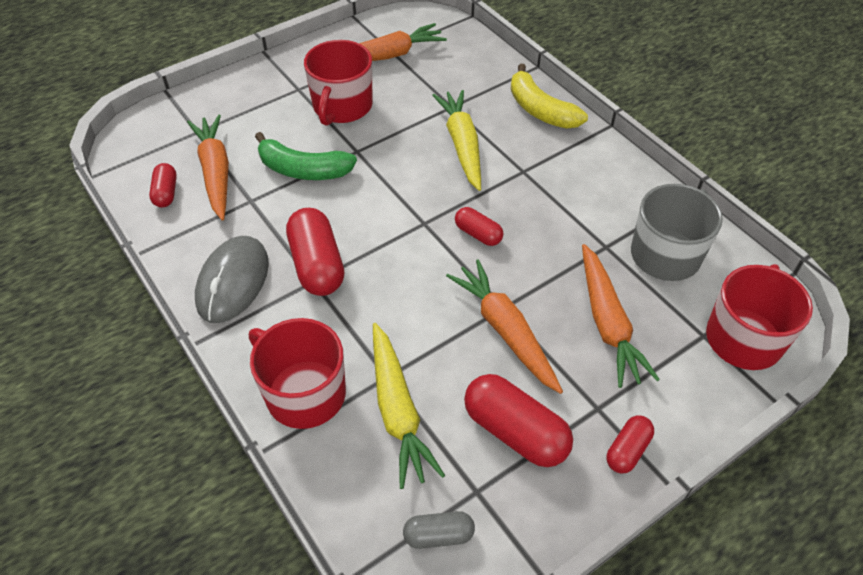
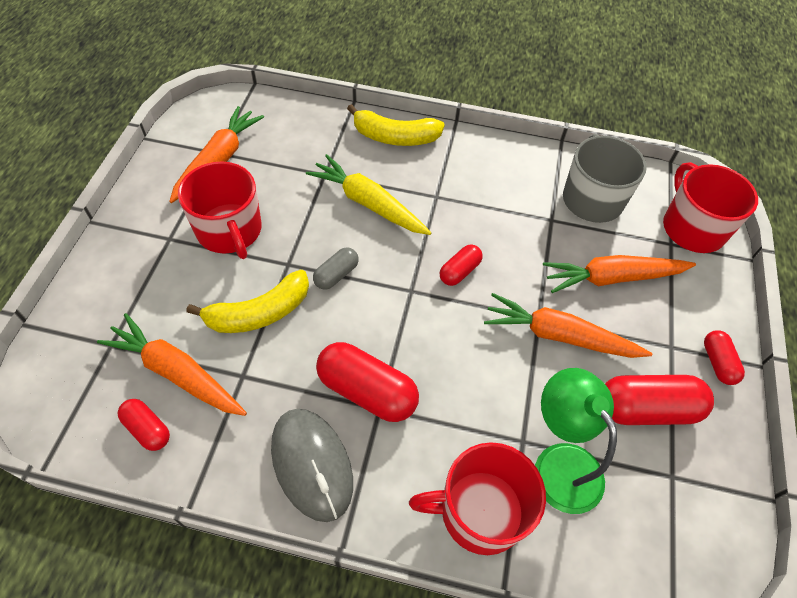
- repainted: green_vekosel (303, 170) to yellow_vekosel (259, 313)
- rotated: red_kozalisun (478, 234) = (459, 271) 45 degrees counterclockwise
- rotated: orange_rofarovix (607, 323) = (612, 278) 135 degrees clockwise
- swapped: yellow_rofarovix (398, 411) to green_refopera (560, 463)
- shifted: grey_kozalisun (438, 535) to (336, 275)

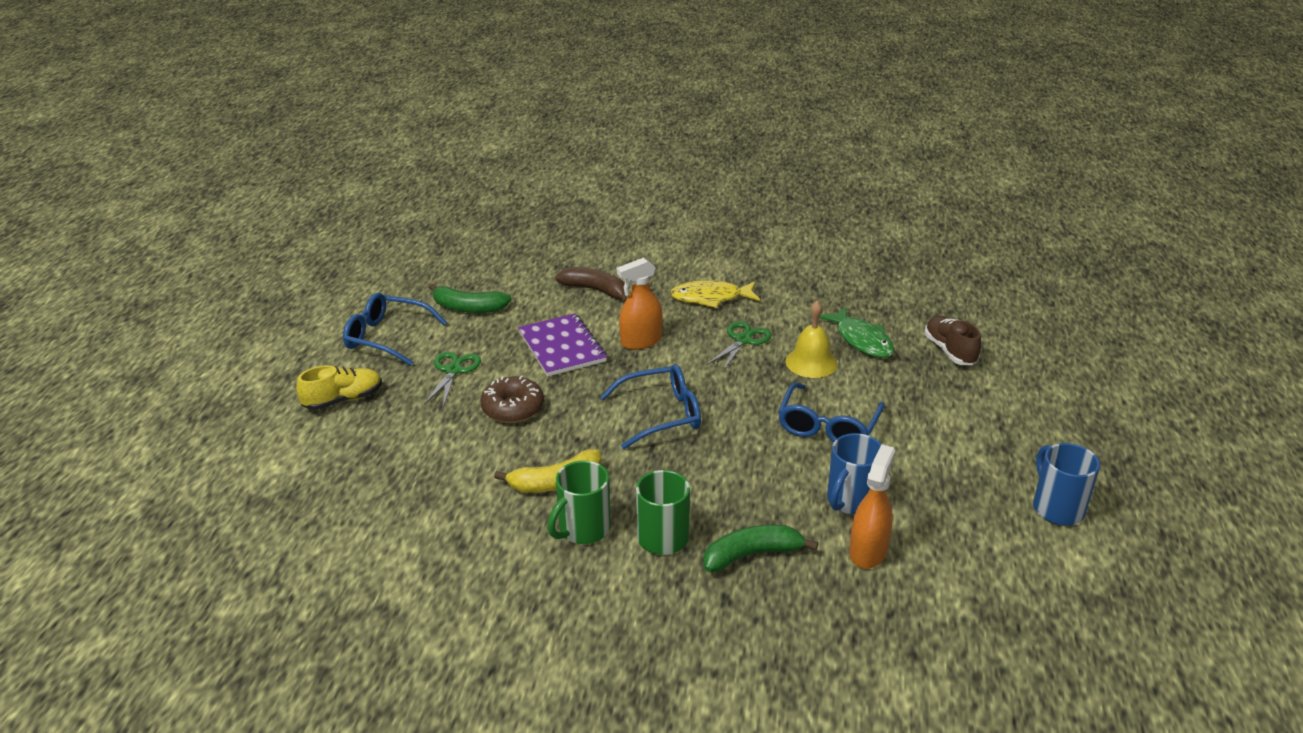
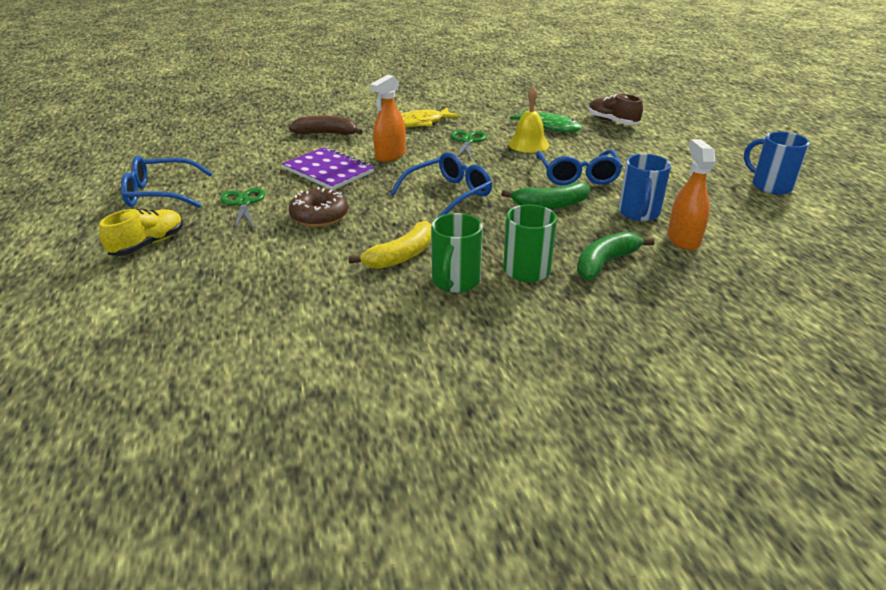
- shifted: green_vekosel (468, 308) to (550, 205)

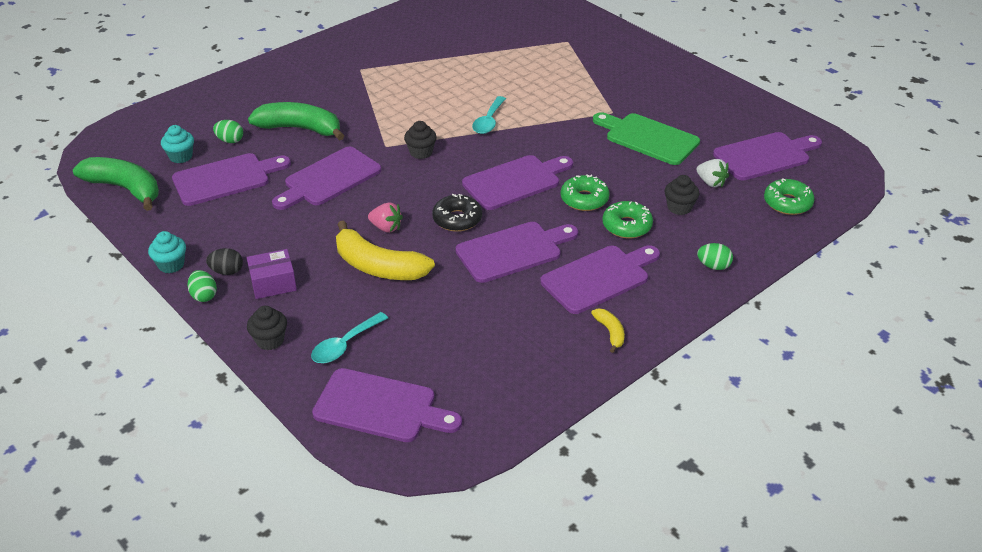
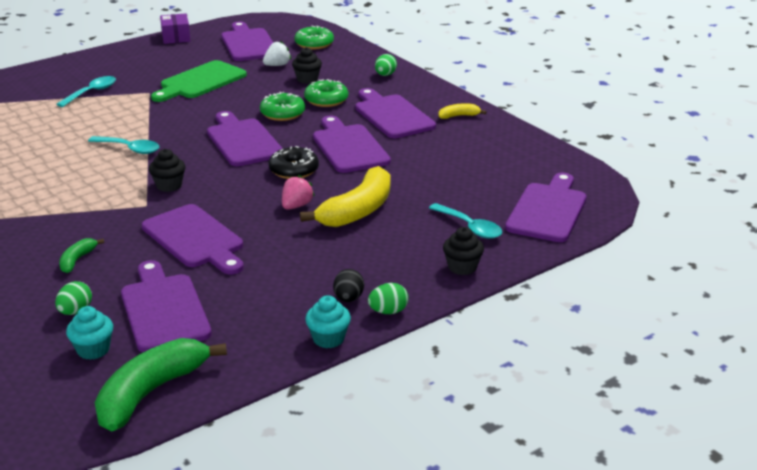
- scaled: green_vekosel (300, 129) = (77, 260) x0.47
- shifted: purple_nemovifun (273, 283) to (176, 37)
- new: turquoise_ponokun (91, 92)

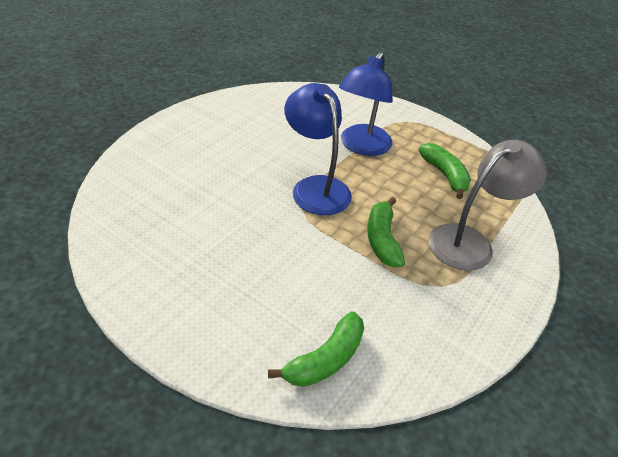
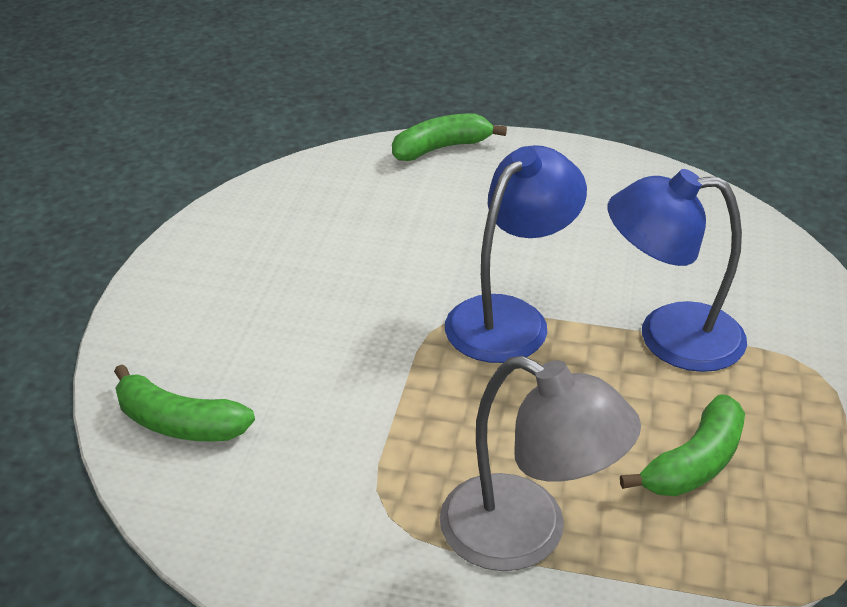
- shifted: green_vekosel (382, 239) to (441, 148)

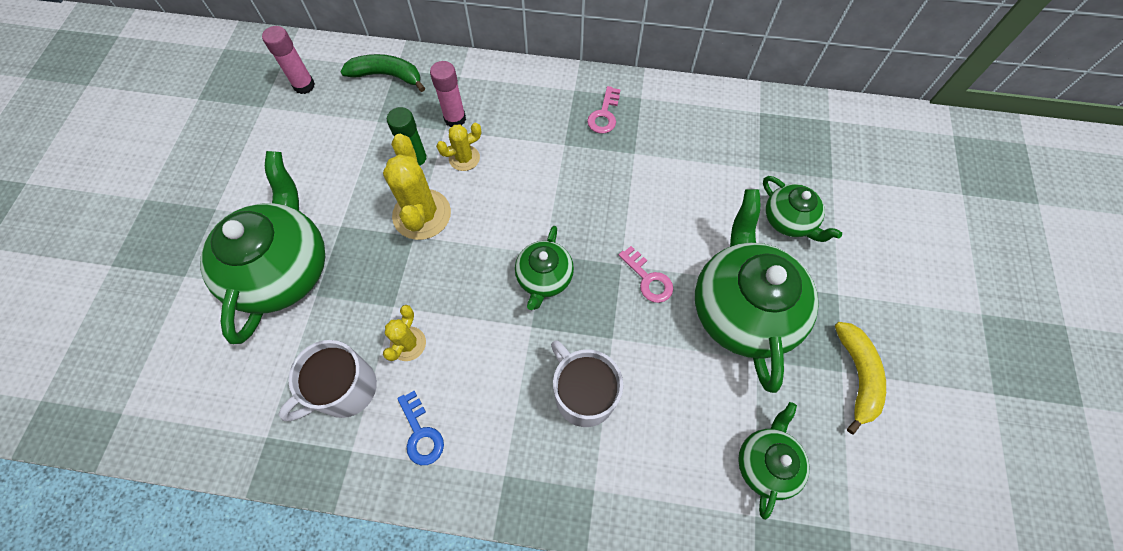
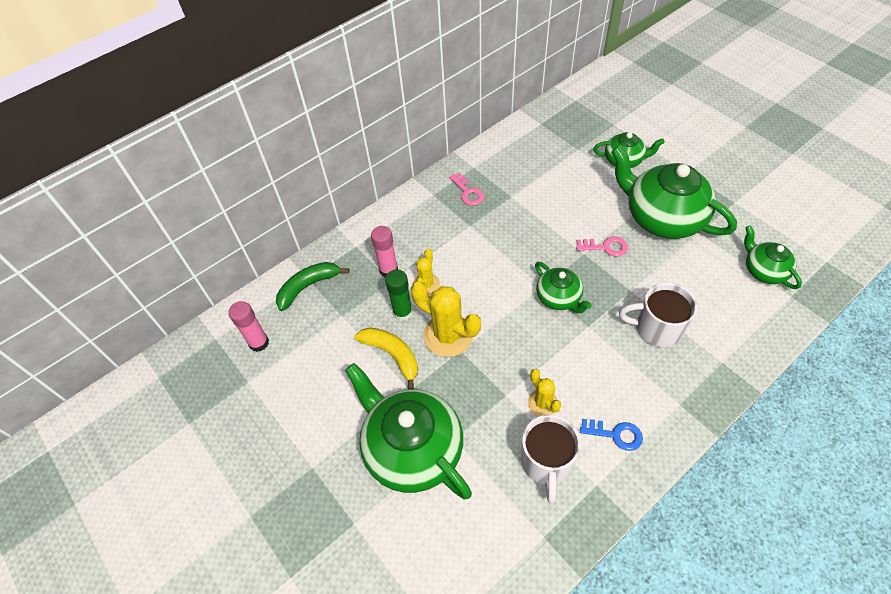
- shifted: yellow_vekosel (857, 376) to (392, 355)

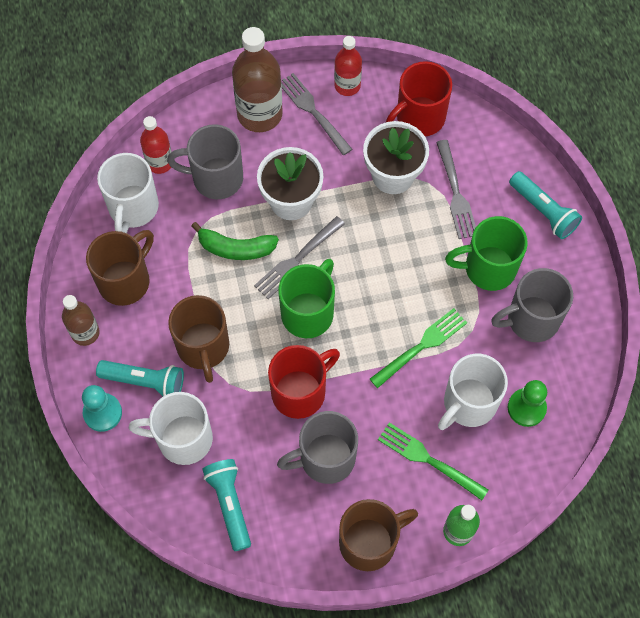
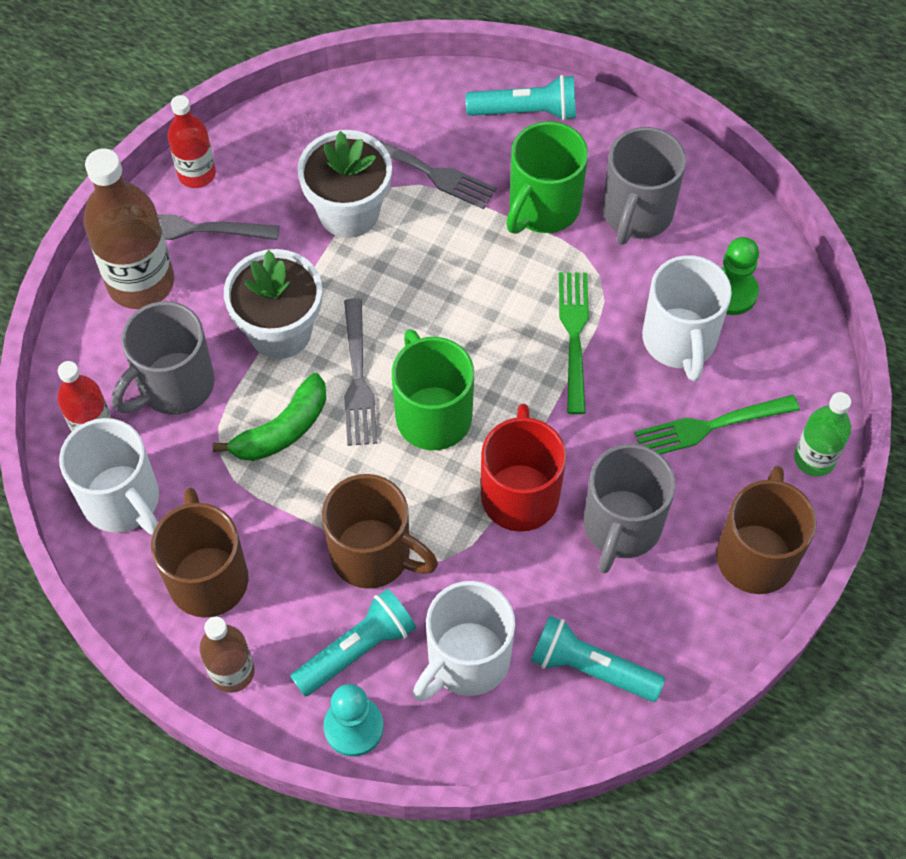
- gone: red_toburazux (419, 118)

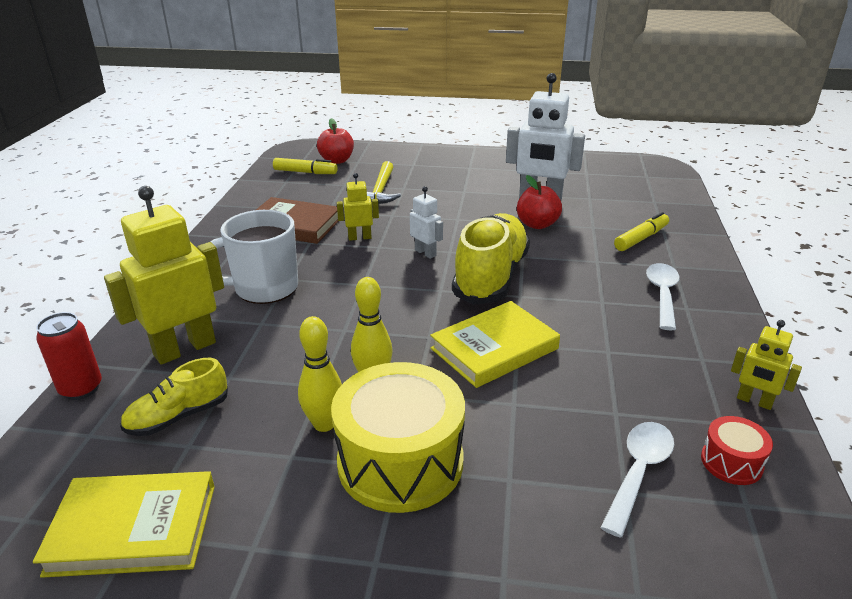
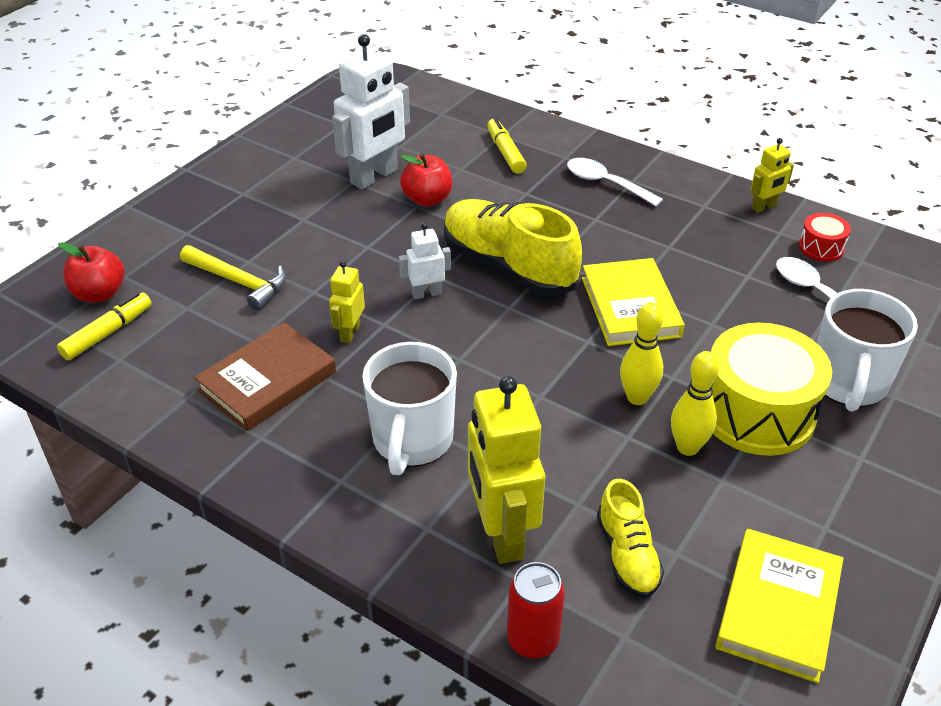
- new: white_toburazux (848, 383)

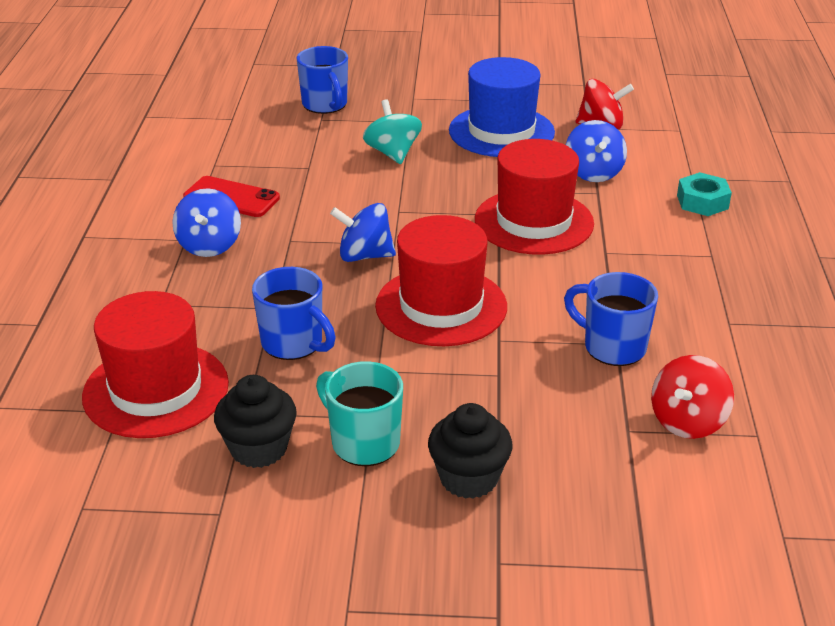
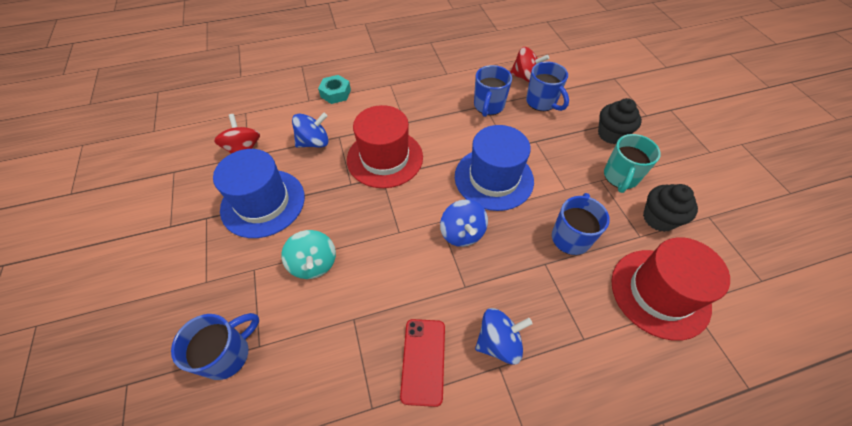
- rotated: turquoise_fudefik (392, 153) = (314, 263) 75 degrees counterclockwise
- repainted: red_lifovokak (441, 306) to blue_lifovokak (493, 178)
- new: blue_toburazux (542, 102)

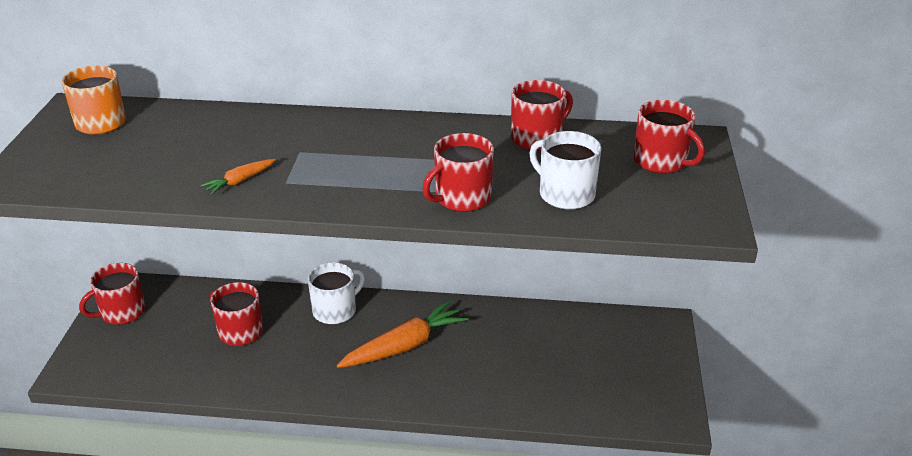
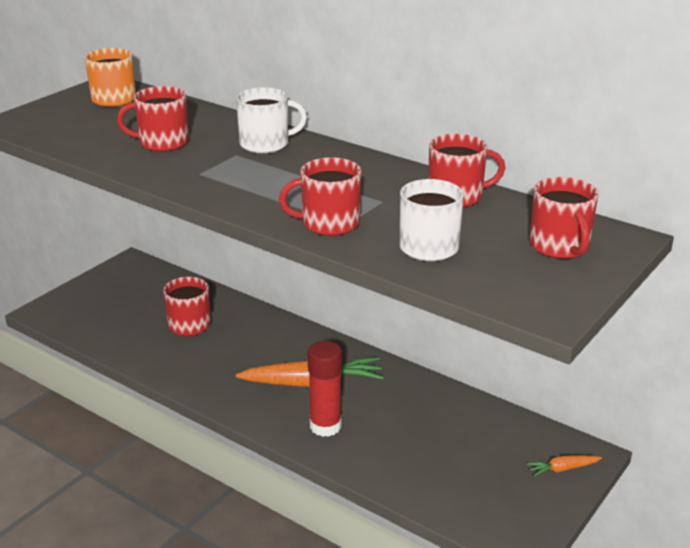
- shifted: orange_rofarovix (240, 181) to (562, 469)
- shifted: white_toburazux (335, 310) to (266, 144)
- shifted: red_toburazux (122, 312) to (162, 143)
- new: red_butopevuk (325, 426)

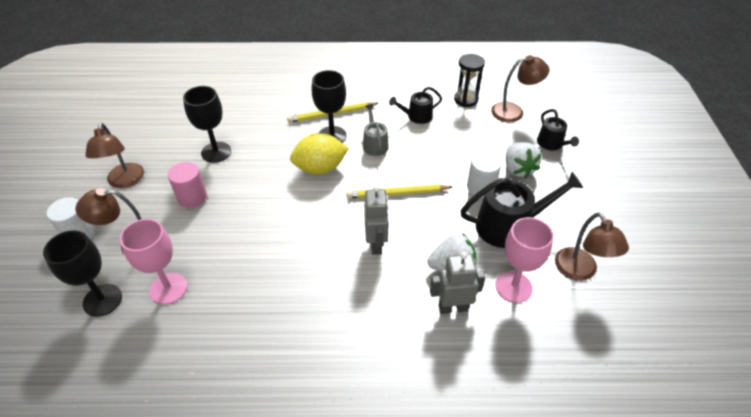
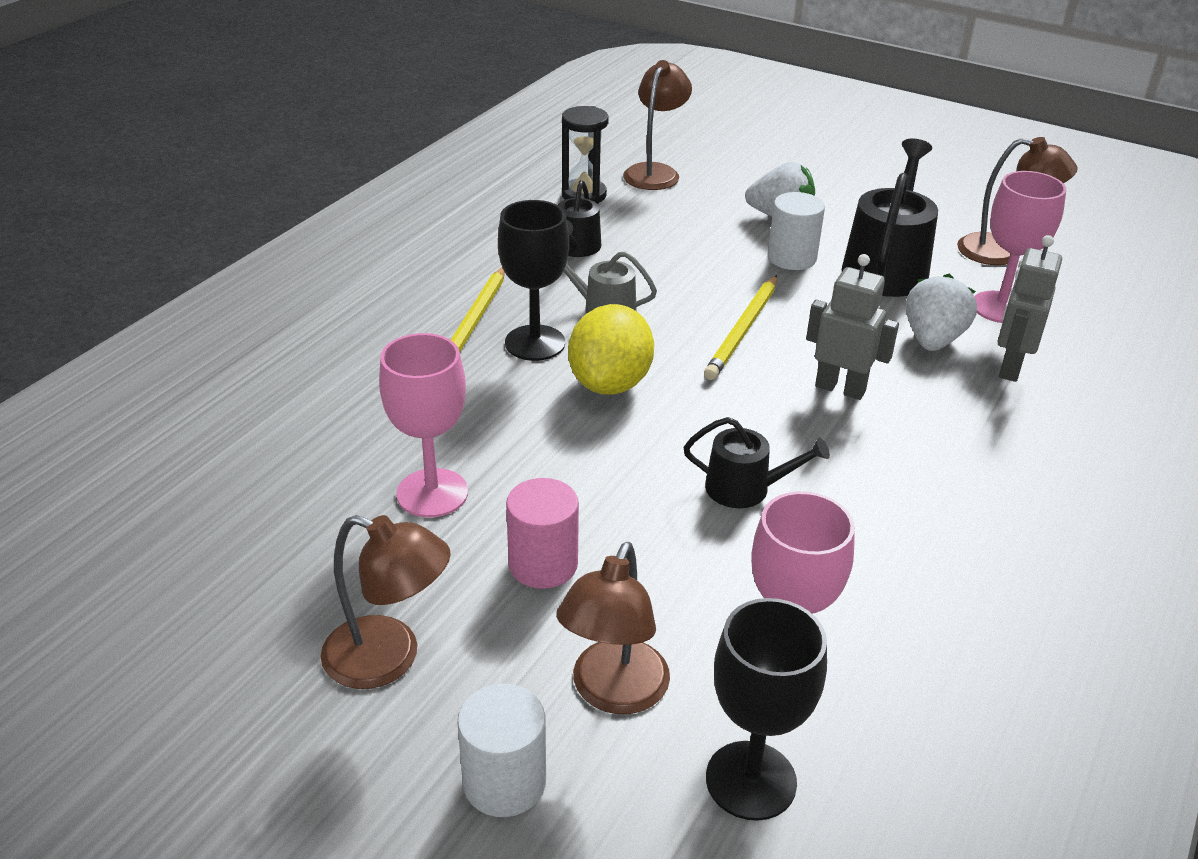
- repainted: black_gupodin (216, 152) to pink_gupodin (432, 493)
- shifted: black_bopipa (552, 144) to (746, 488)

